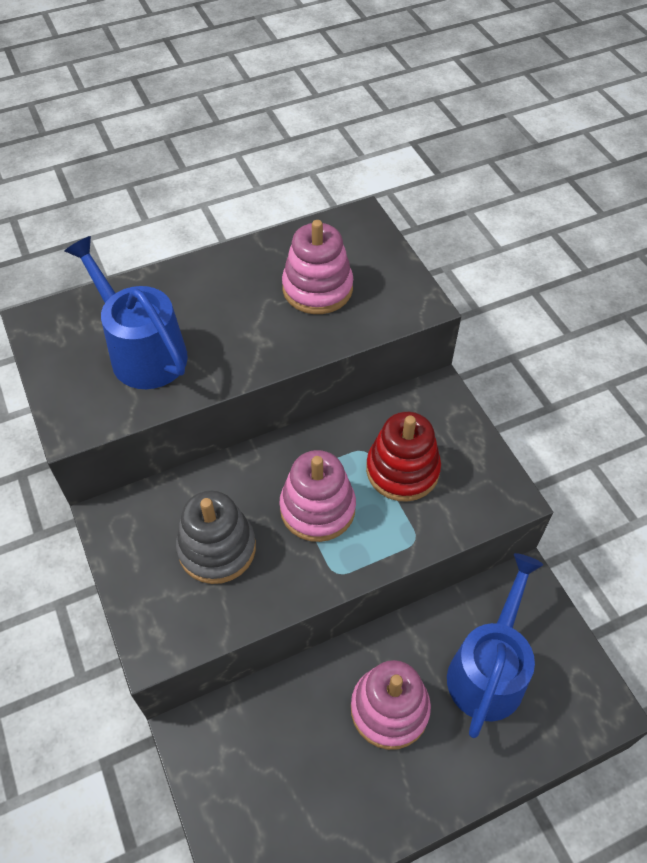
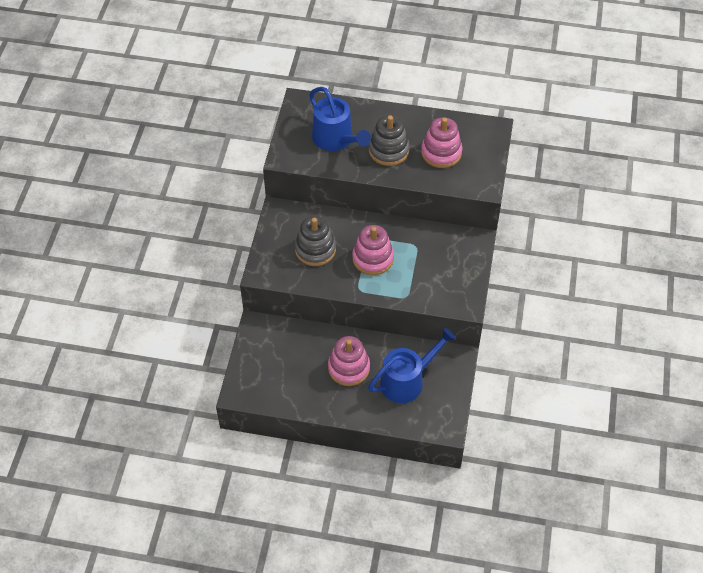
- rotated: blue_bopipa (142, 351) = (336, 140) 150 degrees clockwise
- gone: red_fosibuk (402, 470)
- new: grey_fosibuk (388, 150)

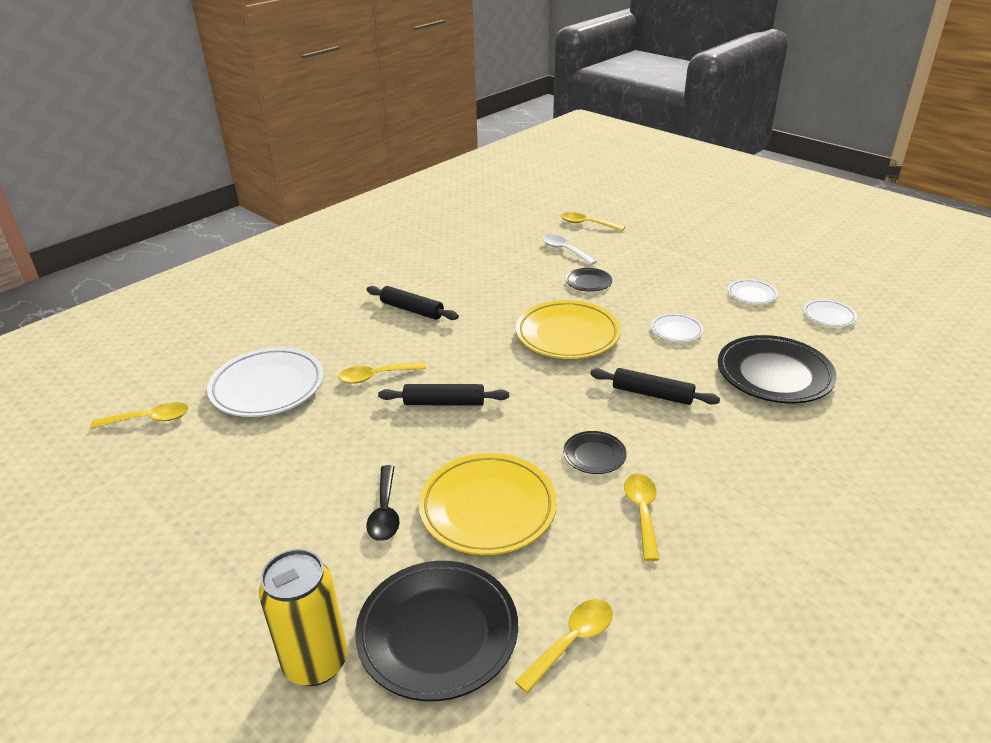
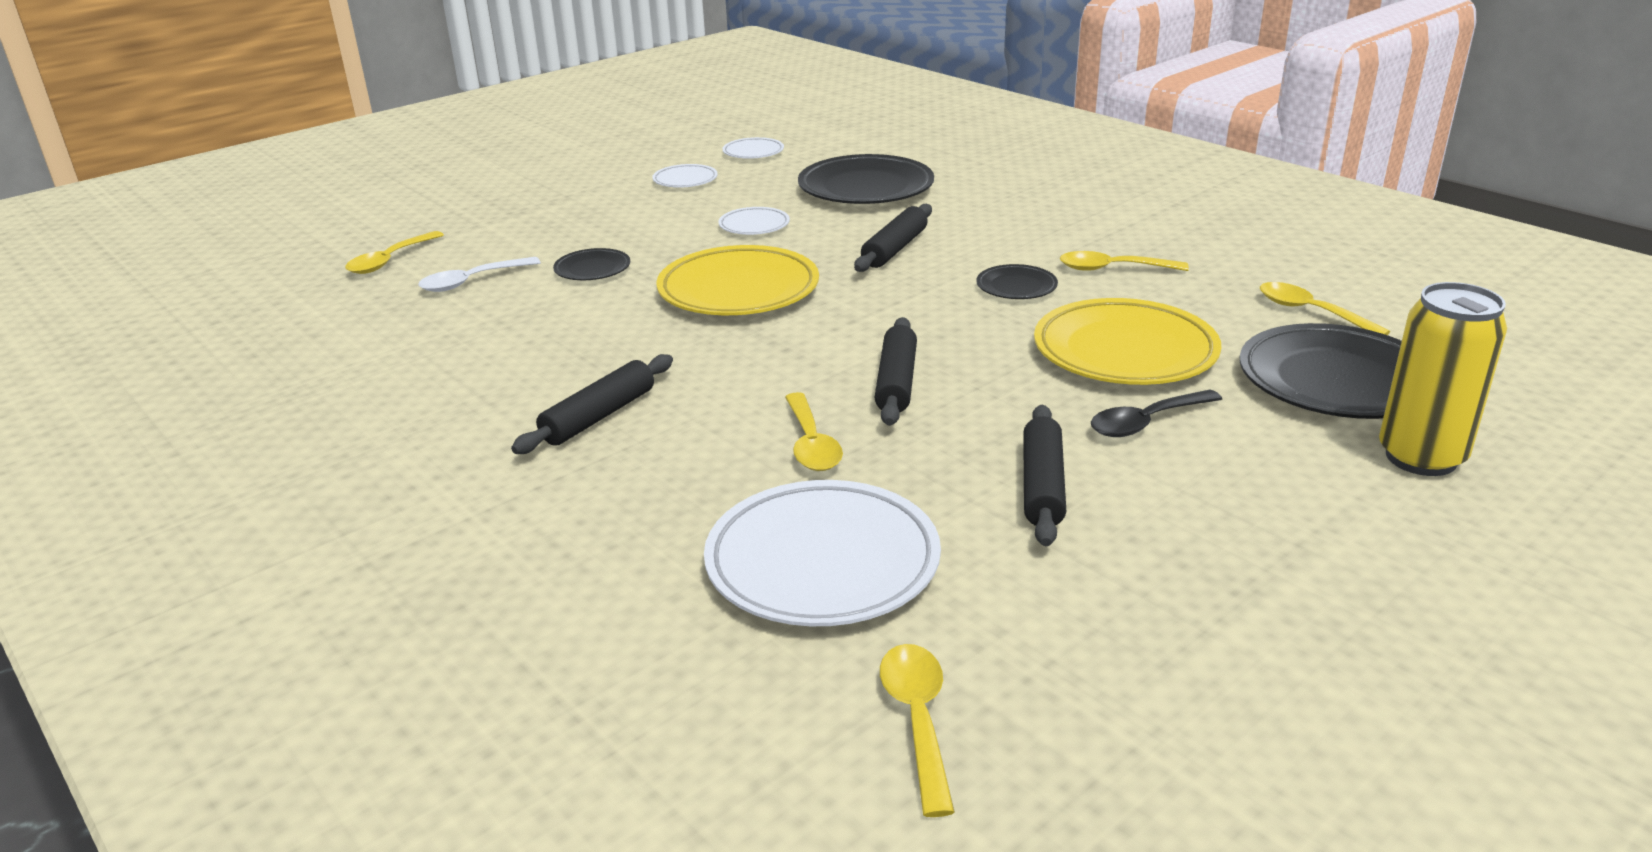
- rotated: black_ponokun (385, 511) = (1146, 422) 150 degrees clockwise
- new: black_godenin (1042, 486)

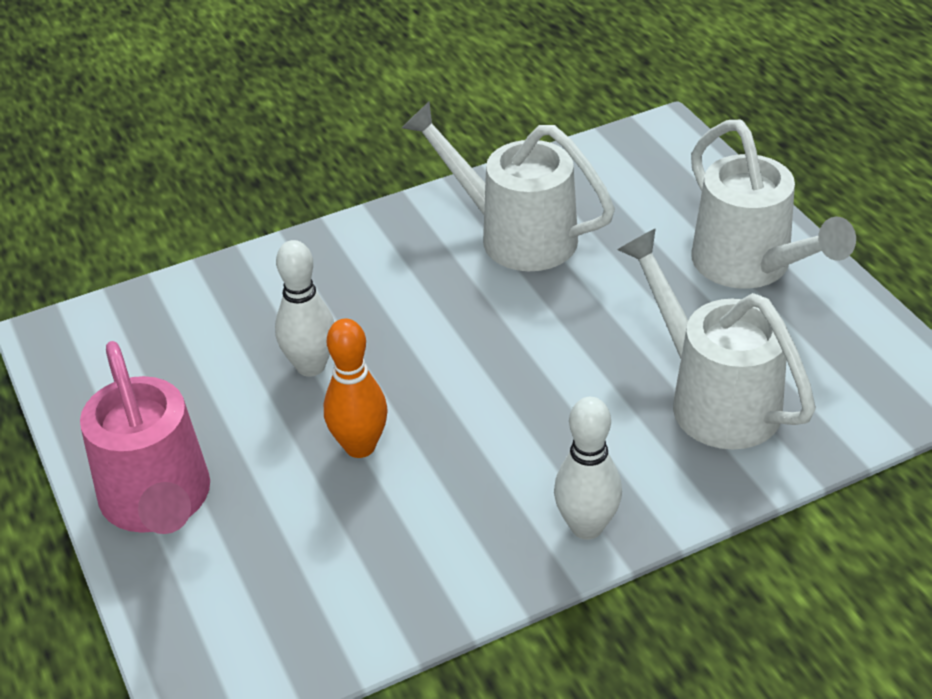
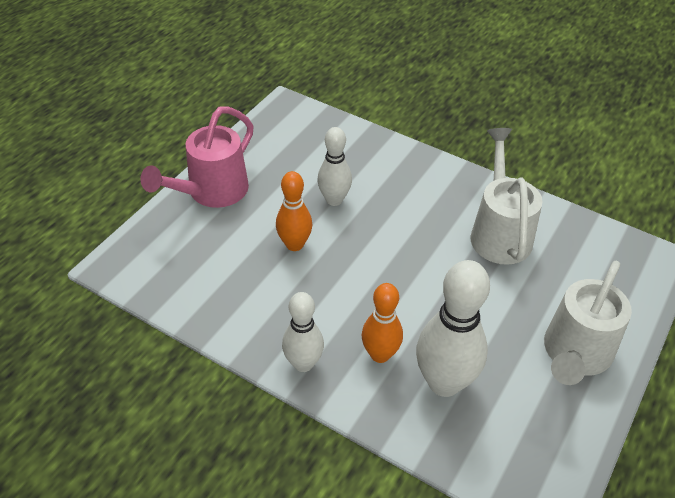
- swapped: white_bopipa (714, 398) to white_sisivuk (444, 382)
- new: orange_sisivuk (380, 354)

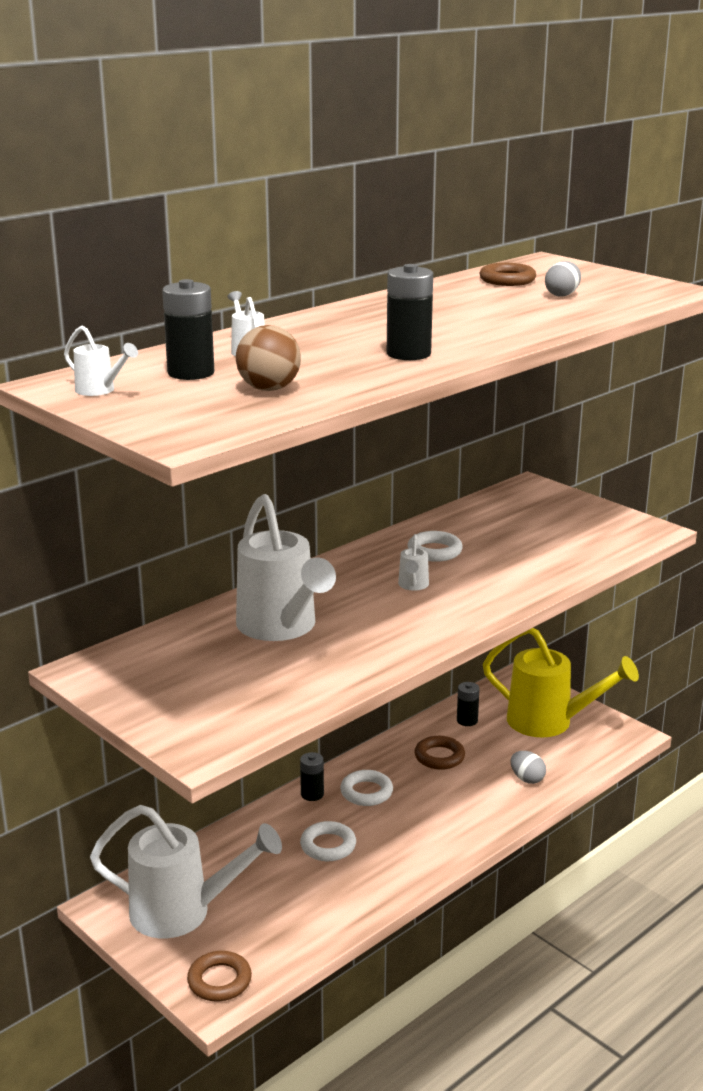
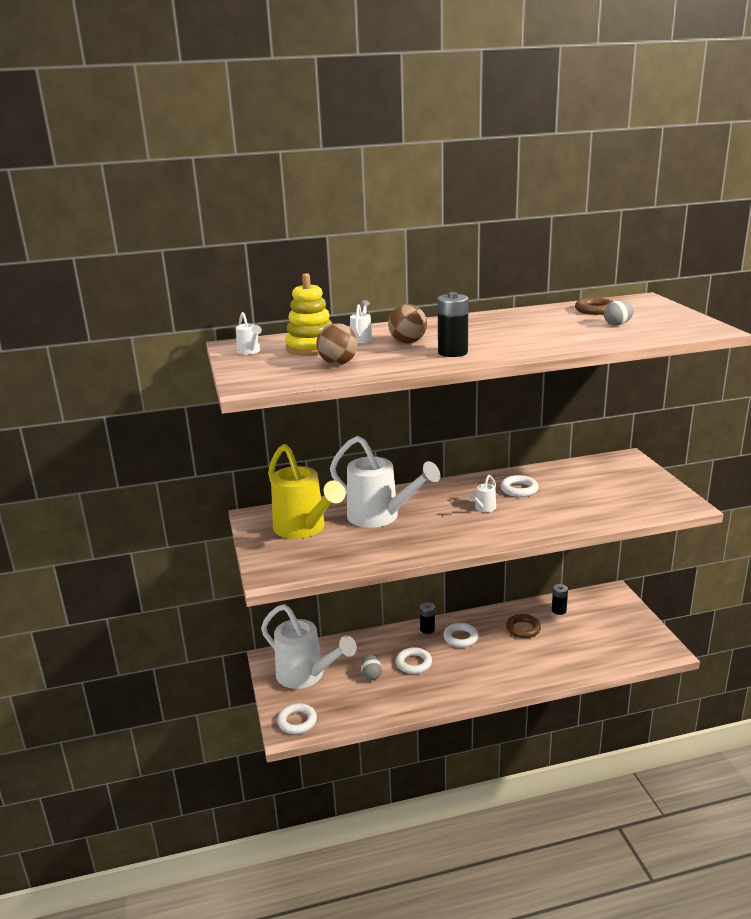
- swapped: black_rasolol (191, 373) to yellow_fosibuk (311, 348)
- rotated: white_bopipa (281, 628) = (380, 517) 60 degrees counterclockwise
- shifted: yellow_bopipa (549, 722) to (304, 529)
- shifted: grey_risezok (527, 779) to (371, 675)
- repainted: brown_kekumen (219, 981) to white_kekumen (297, 721)
- new: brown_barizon (408, 342)

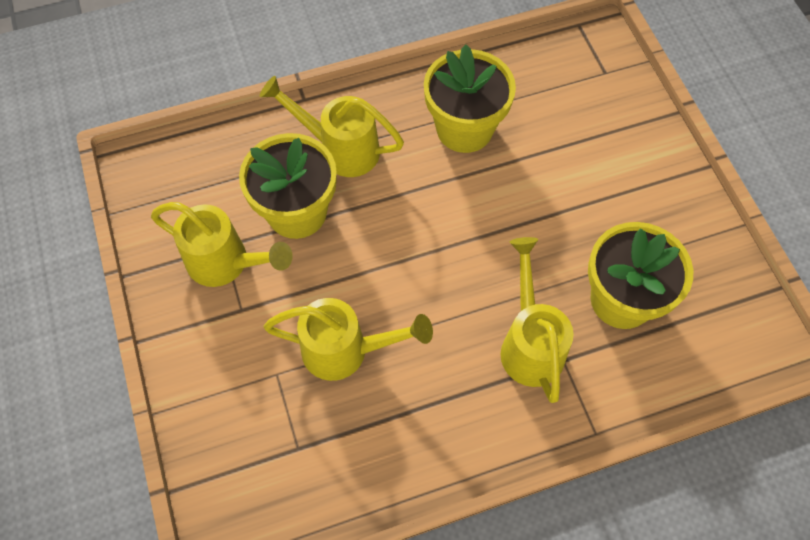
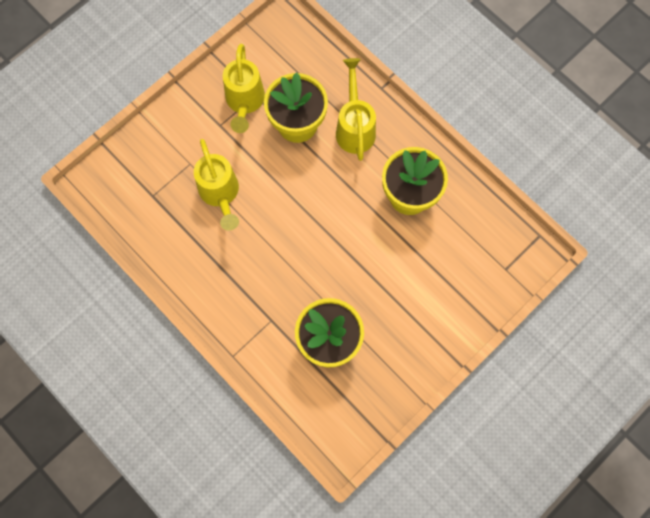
- gone: yellow_bopipa (529, 343)

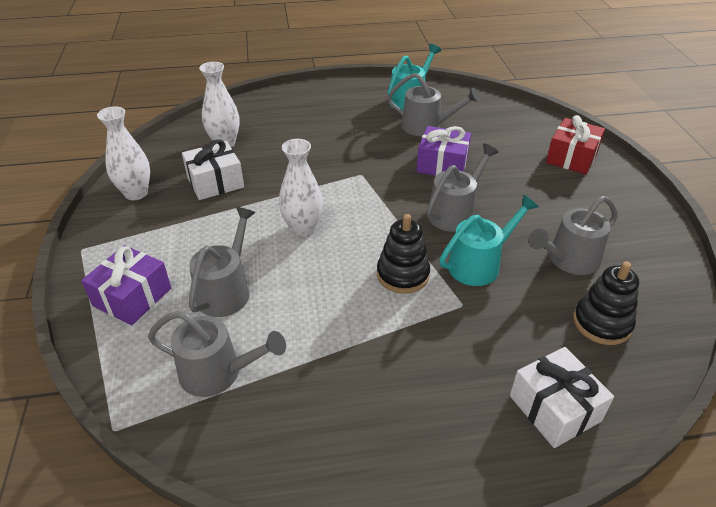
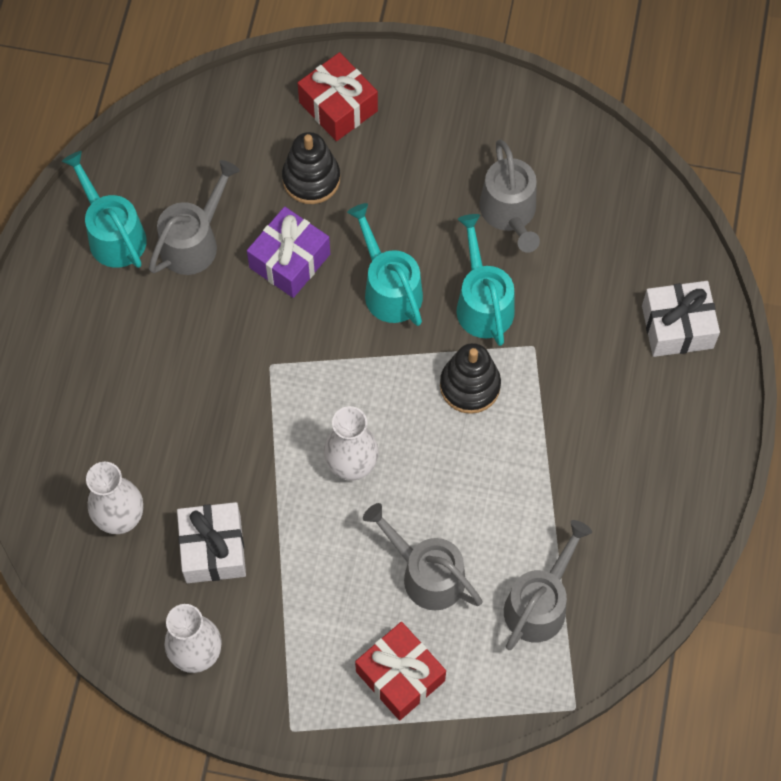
- repainted: grey_bopipa (455, 212) to turquoise_bopipa (389, 288)
- repainted: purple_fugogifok (132, 297) to red_fugogifok (400, 676)
- shifted: black_fosibuk (602, 323) to (311, 179)

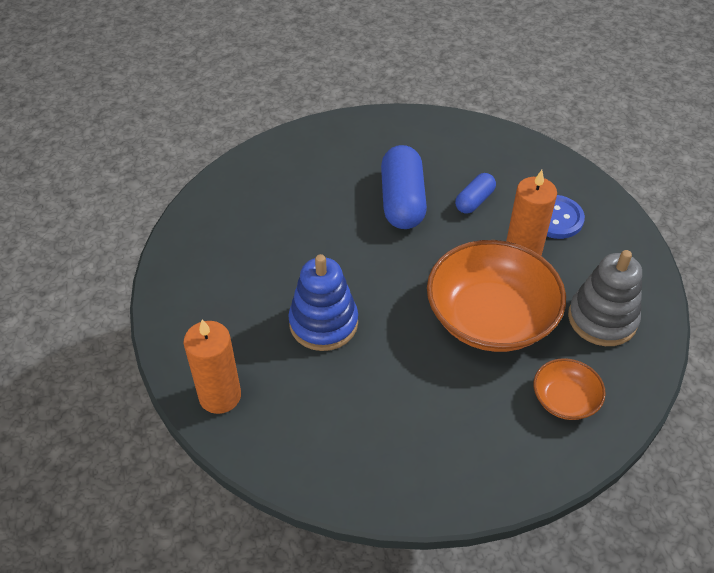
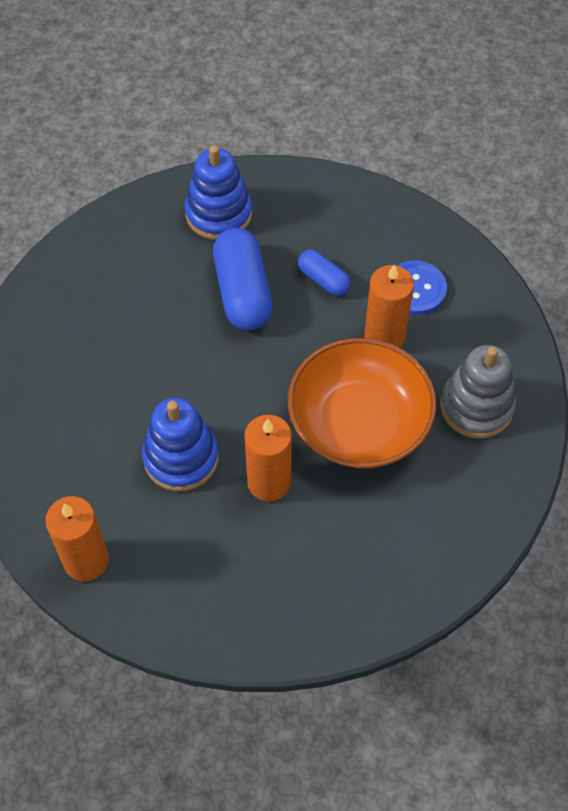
- rotated: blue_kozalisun (474, 201) = (323, 280) 75 degrees counterclockwise
- gone: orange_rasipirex (565, 399)
- new: blue_fosibuk (219, 214)
- new: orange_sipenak (269, 482)

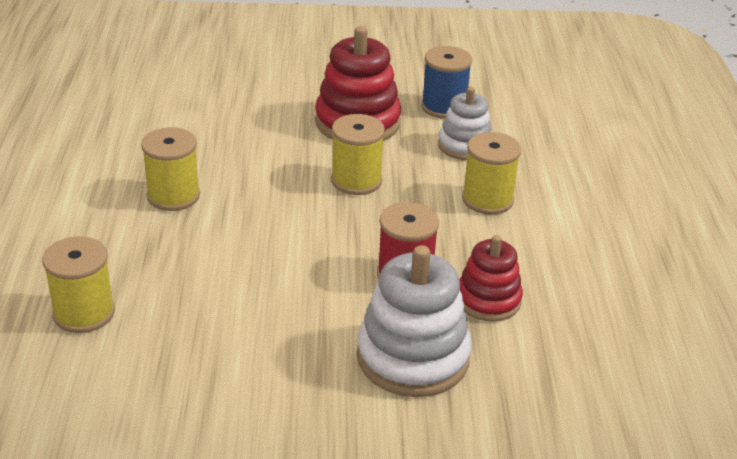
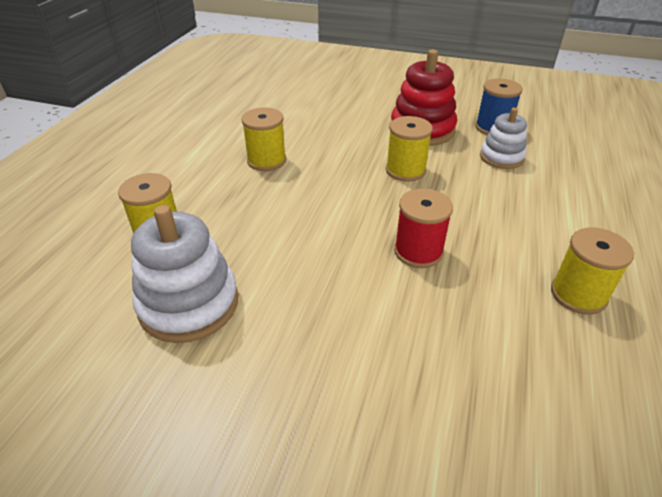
- shifted: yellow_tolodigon (487, 199) to (578, 294)
- gone: red_fosibuk (488, 300)
- shifted: white_fosibuk (413, 357) to (189, 304)

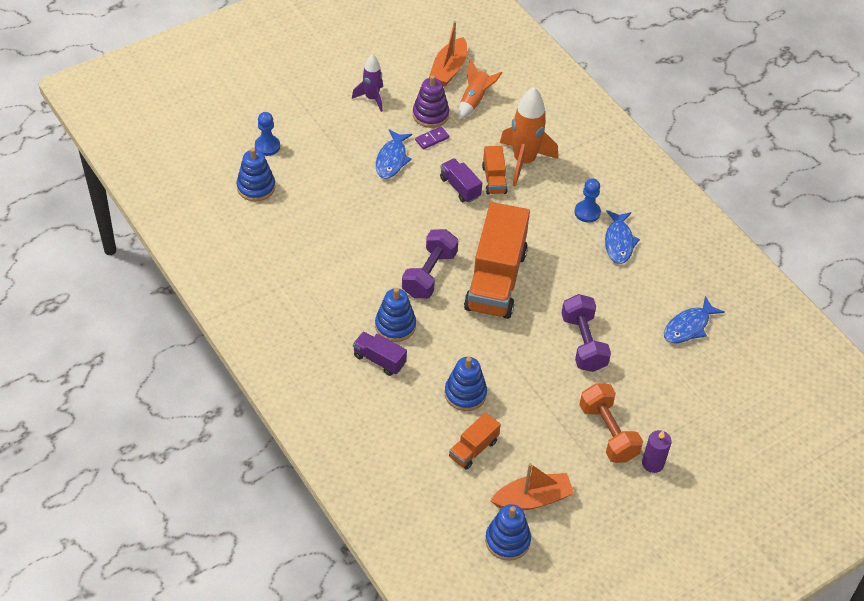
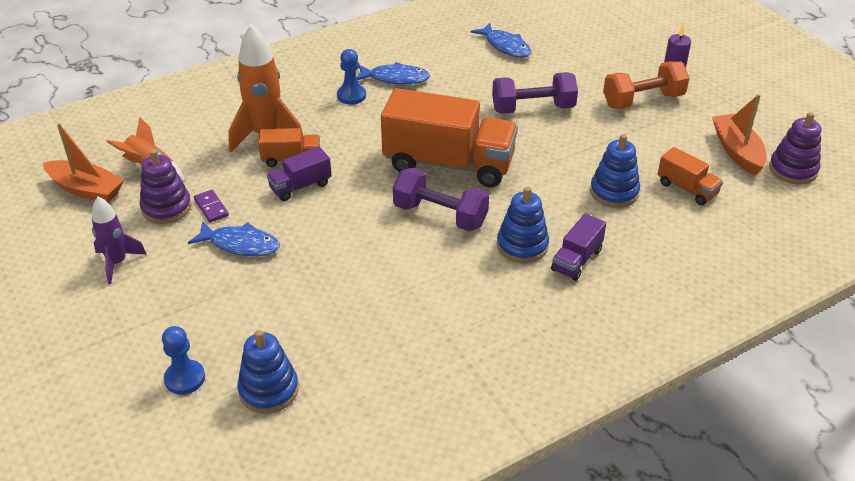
- repainted: blue_fosibuk (507, 540) to purple_fosibuk (793, 170)

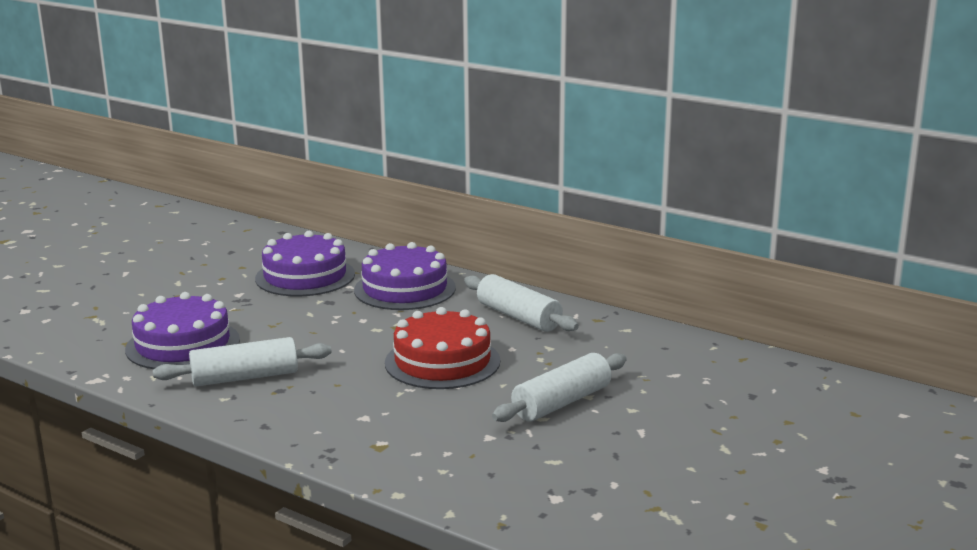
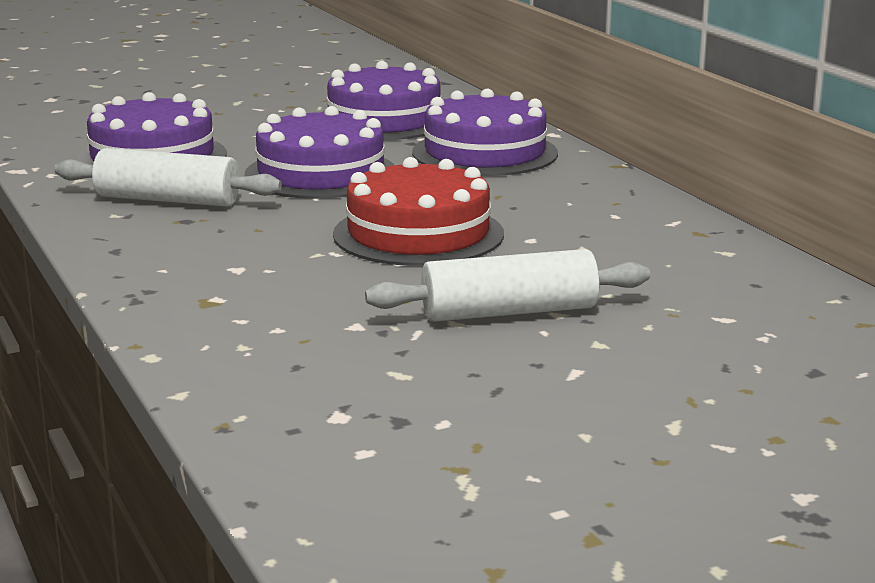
- gone: white_godenin (518, 317)
- new: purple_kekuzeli (321, 173)

